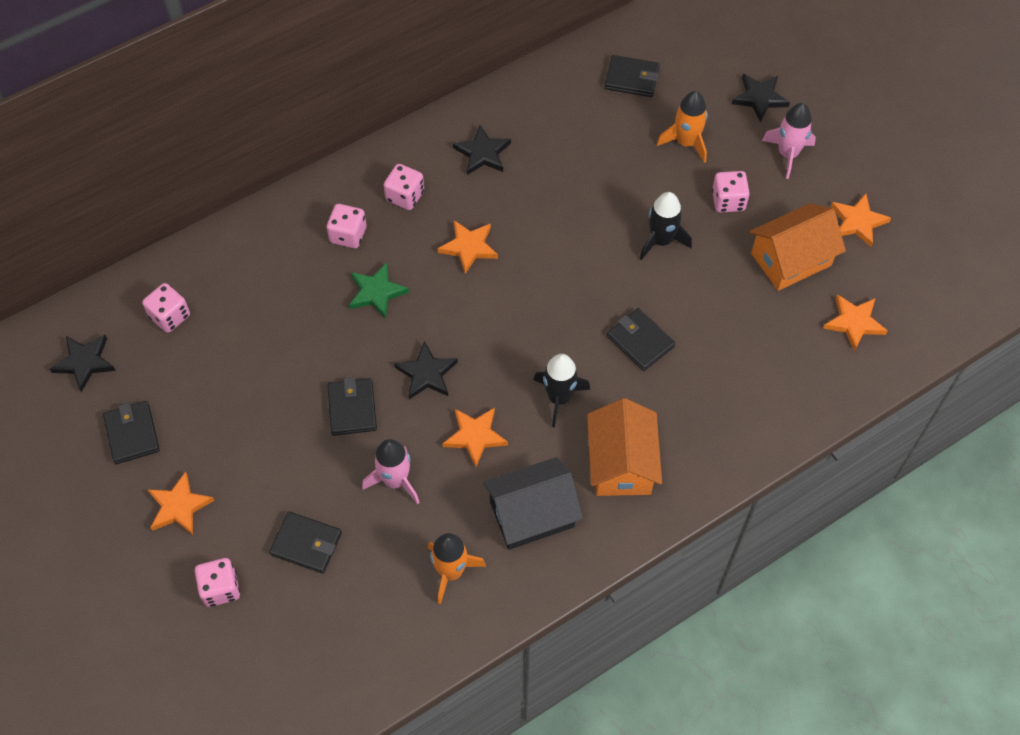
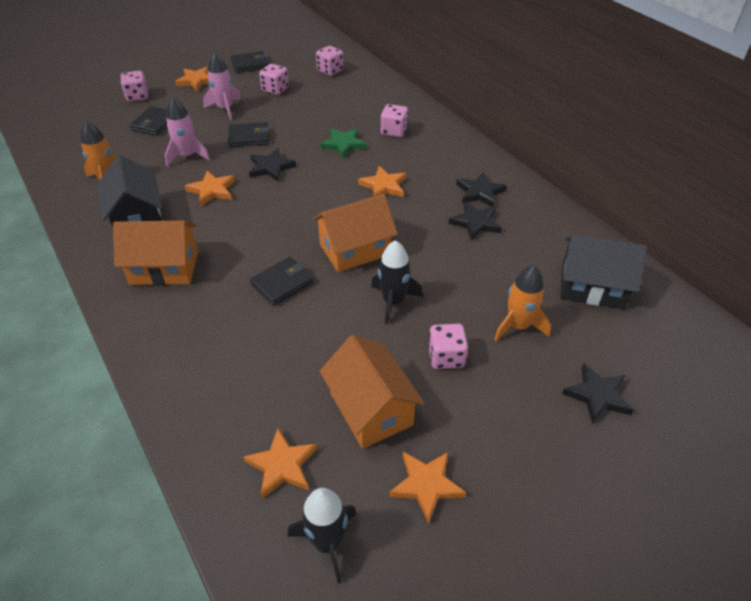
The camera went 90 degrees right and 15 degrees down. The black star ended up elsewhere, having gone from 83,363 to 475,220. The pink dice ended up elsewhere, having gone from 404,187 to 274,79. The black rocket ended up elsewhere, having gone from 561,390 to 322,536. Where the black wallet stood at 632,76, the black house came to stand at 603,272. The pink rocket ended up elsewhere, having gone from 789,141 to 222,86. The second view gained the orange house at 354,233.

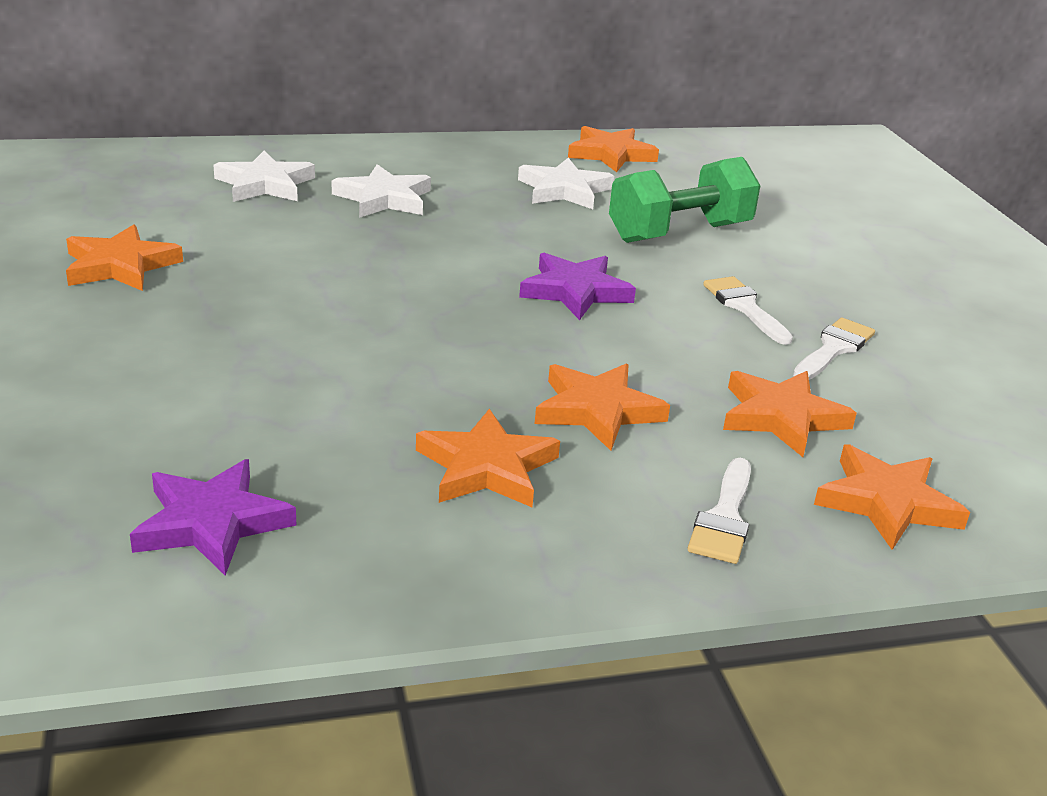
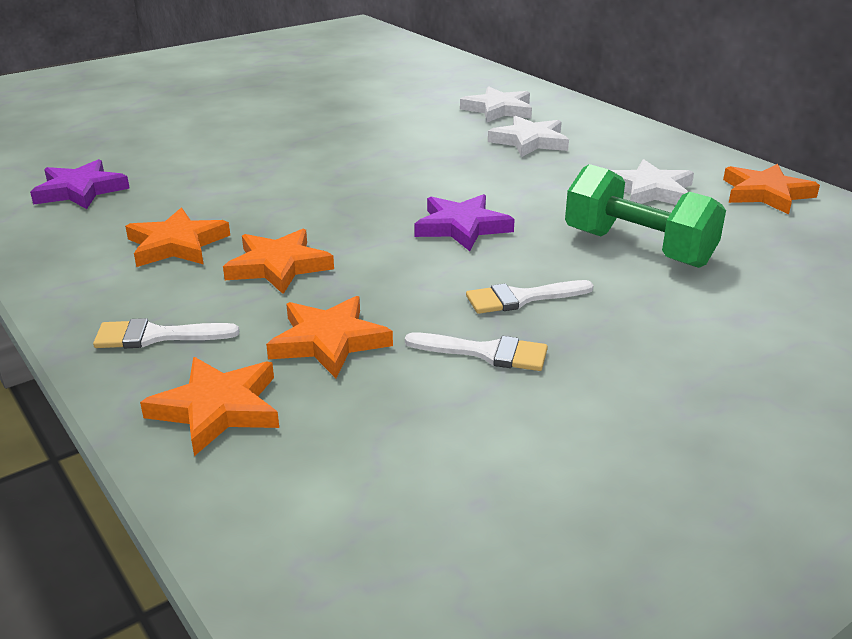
The camera went 70 degrees right and 0 degrees up. The second view lost the orange star at 124,258. The white brush at 748,310 ended up facing another way, 150 degrees counterclockwise from before.

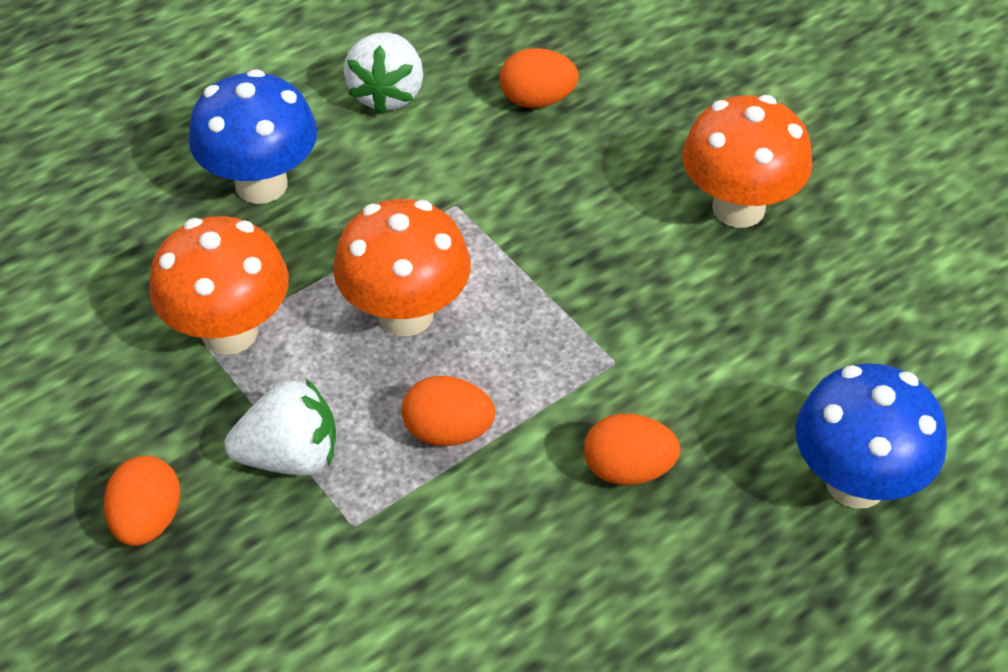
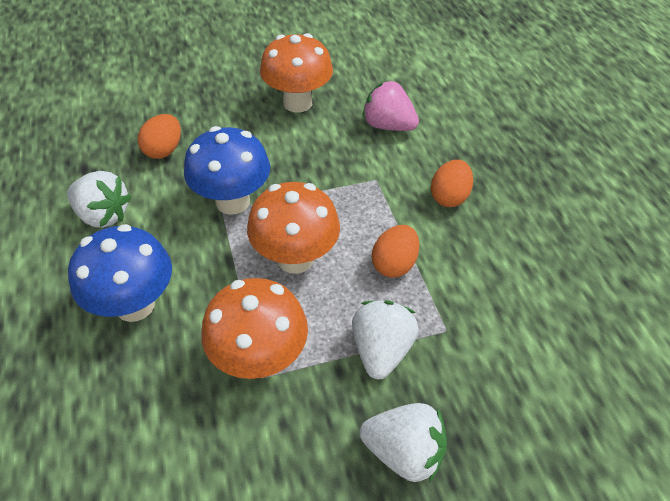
The camera went 70 degrees left and 0 degrees up. Where the orange egg stood at 142,501, the white strawberry came to stand at 403,442. The blue mushroom ended up elsewhere, having gone from 871,436 to 227,170. The second view gained the pink strawberry at 391,106.

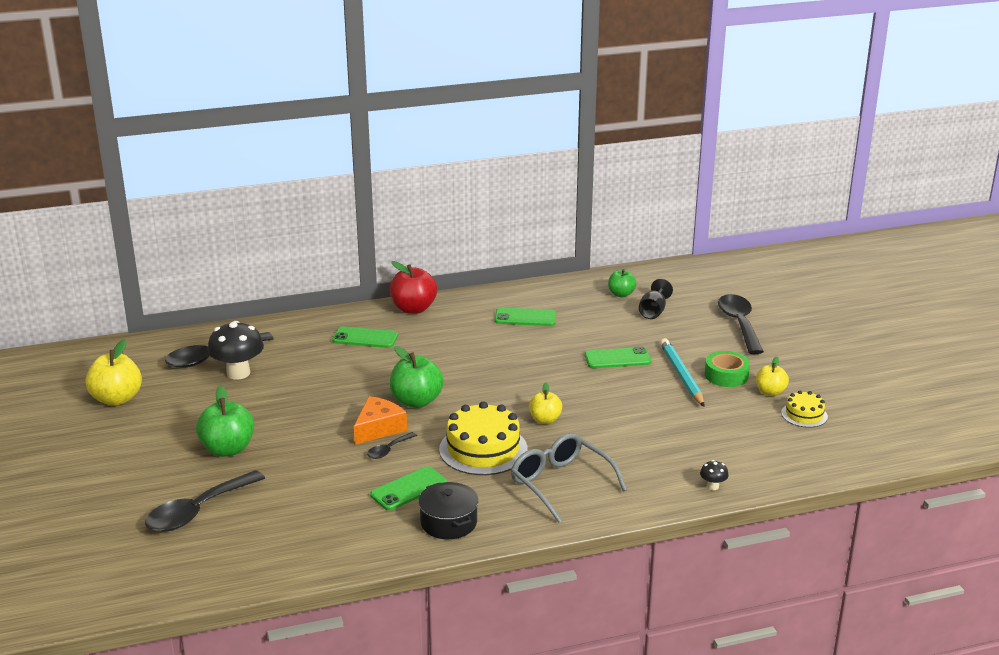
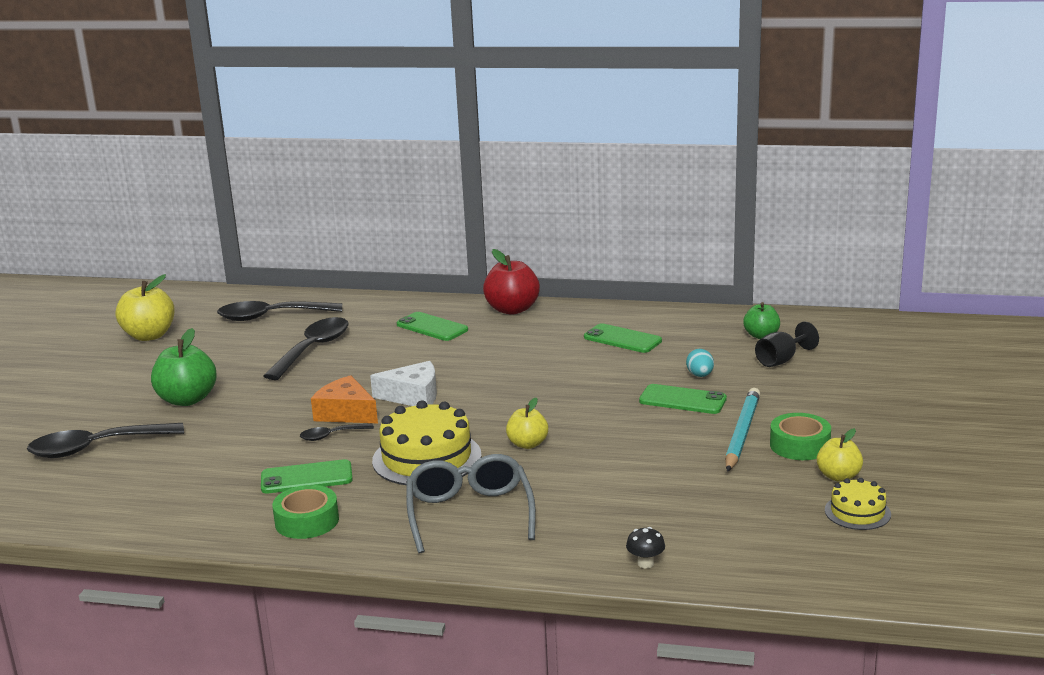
The camera went 30 degrees right and 5 degrees down. The second view lost the black mushroom at 235,350. The orange cheese at 380,420 ended up facing another way, 120 degrees counterclockwise from before. Where the green apple stood at 417,377, the white cheese came to stand at 403,383. Where the black pot stood at 448,510, the green tape came to stand at 305,512. The black spoon ended up elsewhere, having gone from 741,324 to 306,348. The second view gained the turquoise egg at 700,363.

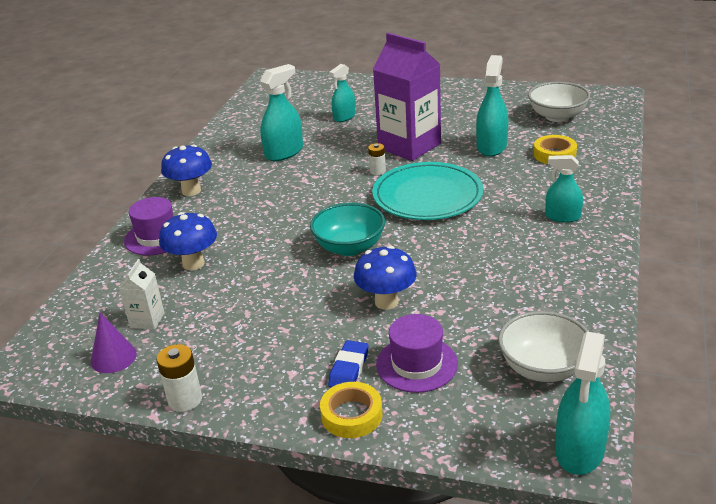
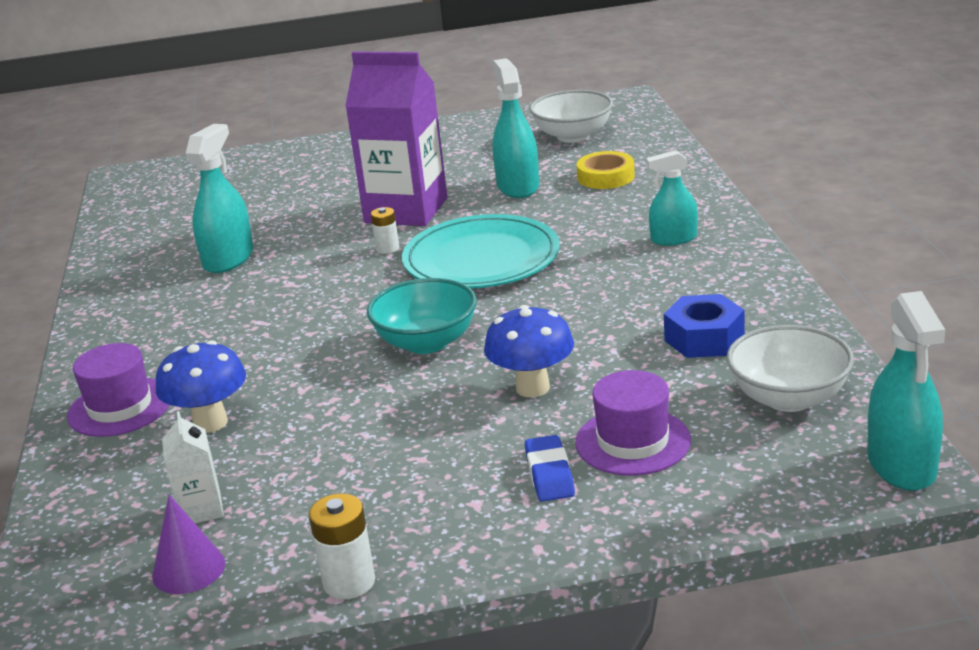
The camera went 25 degrees left and 5 degrees down. The second view lost the blue mushroom at 186,170. The second view lost the yellow tape at 351,410. The second view lost the turquoise spray bottle at 342,93. The second view gained the blue nut at 704,326.

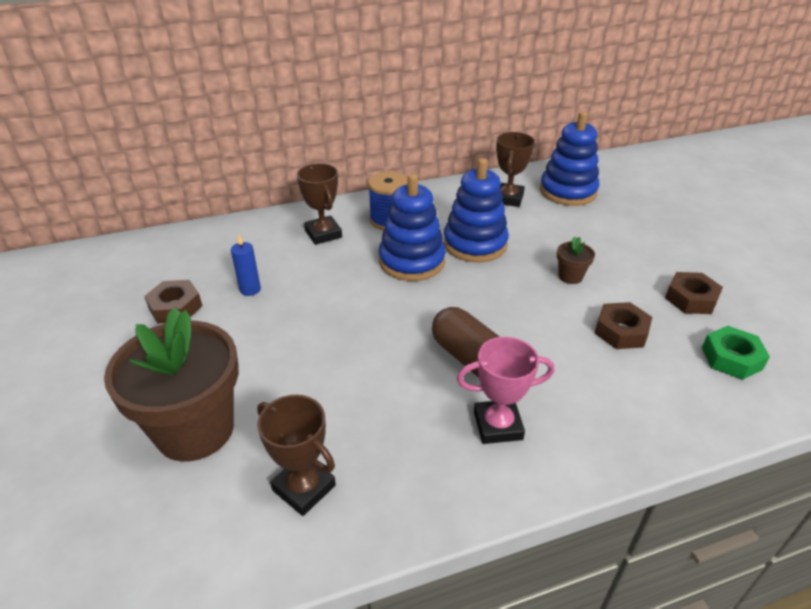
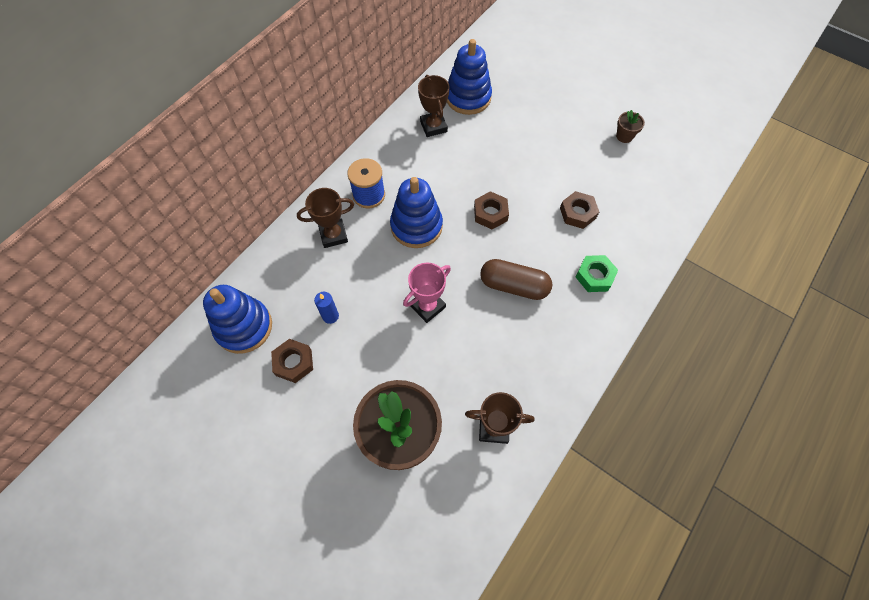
The camera went 35 degrees left and 25 degrees up. The brown trophy at 319,204 ended up facing another way, 45 degrees counterclockwise from before. The blue stacking toy ended up elsewhere, having gone from 476,210 to 237,319. The pink trophy ended up elsewhere, having gone from 505,390 to 427,293. The brown flower pot ended up elsewhere, having gone from 576,260 to 630,126. The brown nut ended up elsewhere, having gone from 694,293 to 491,210. The green nut ended up elsewhere, having gone from 736,353 to 597,273.

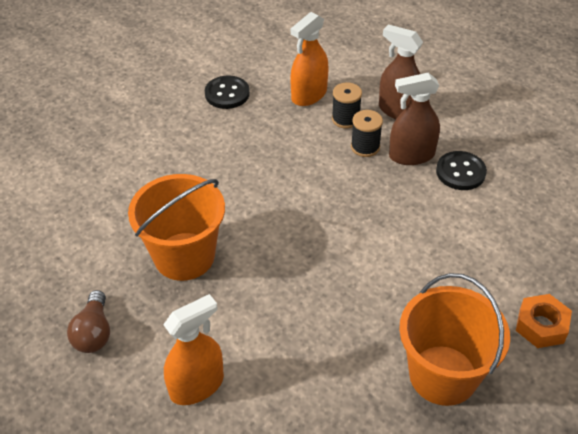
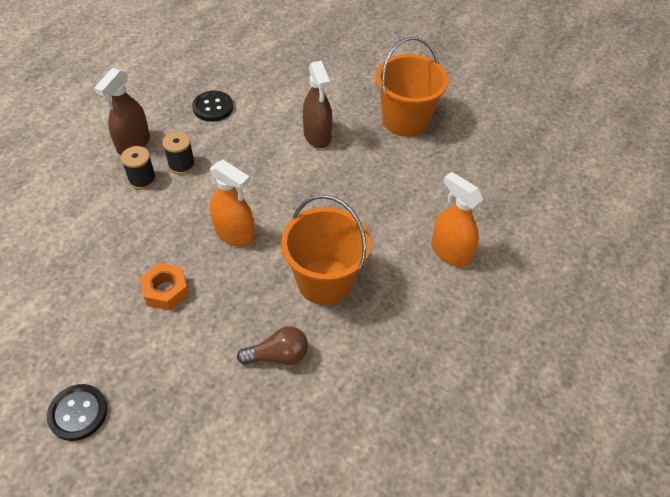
The camera went 100 degrees left and 5 degrees up. The brown light bulb ended up elsewhere, having gone from 88,321 to 272,345. The black button ended up elsewhere, having gone from 227,92 to 77,412. The orange spray bottle ended up elsewhere, having gone from 309,59 to 232,203. The brown spray bottle ended up elsewhere, having gone from 414,119 to 317,104. The orange nut ended up elsewhere, having gone from 544,321 to 164,287.

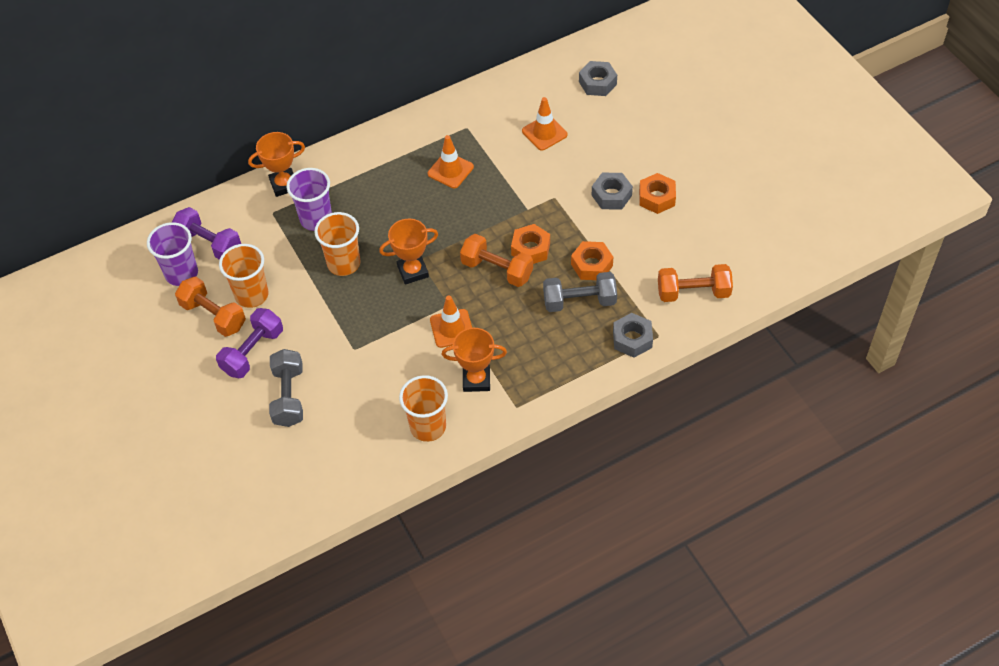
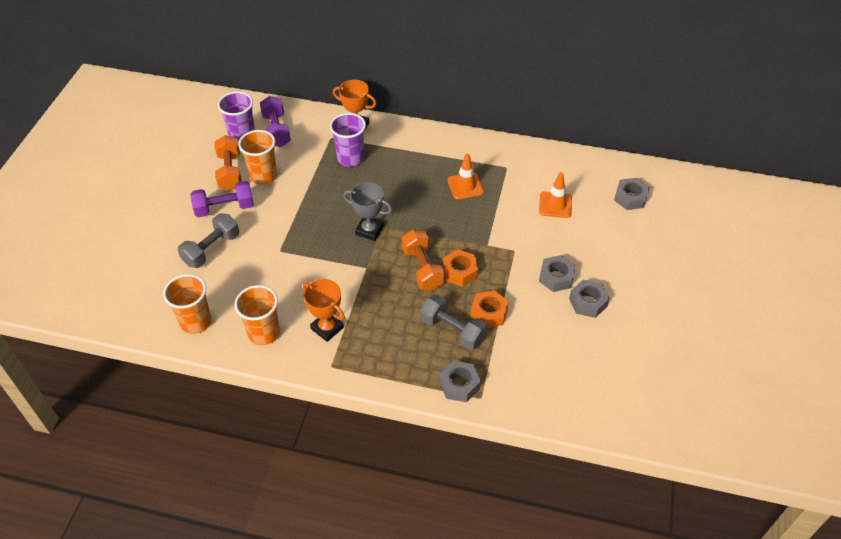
The camera went 40 degrees right and 5 degrees down. The orange cup ended up elsewhere, having gone from 337,244 to 187,304. What was the orange trophy at 408,252 turned into the grey trophy at 367,211. The second view lost the orange traffic cone at 451,321. What was the orange nut at 657,193 turned into the grey nut at 589,299. The second view lost the orange dumbbell at 695,283.

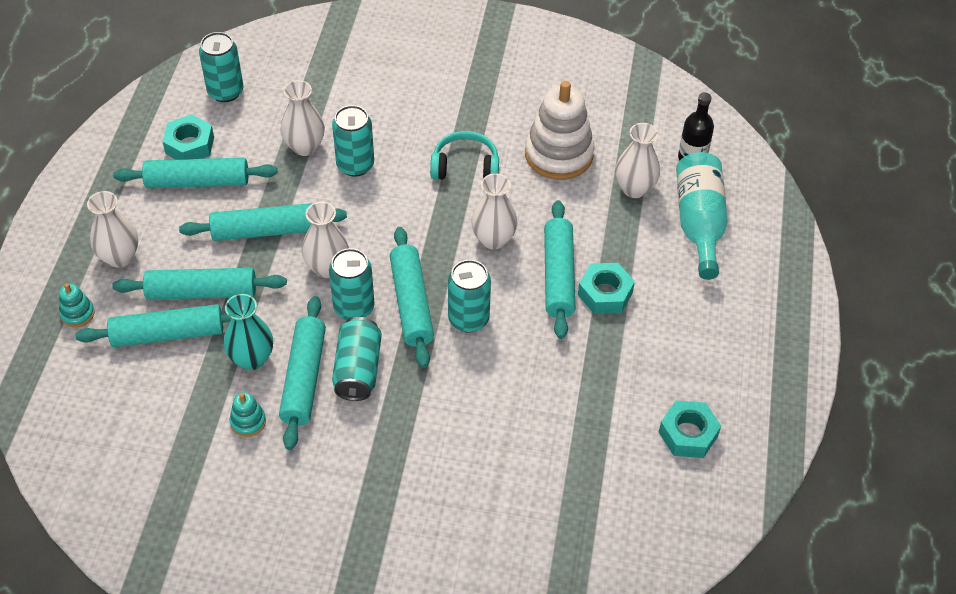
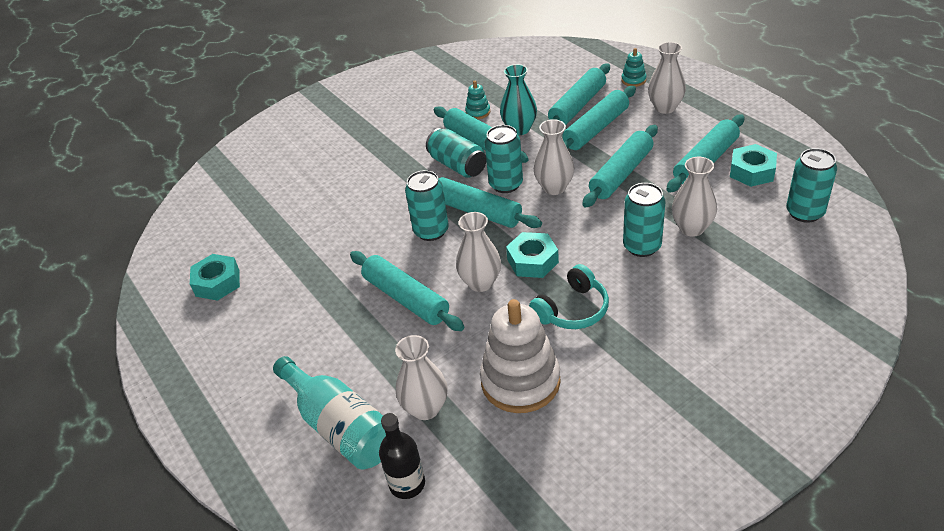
The camera went 140 degrees right and 10 degrees down. The turquoise nut ended up elsewhere, having gone from 606,288 to 532,255.

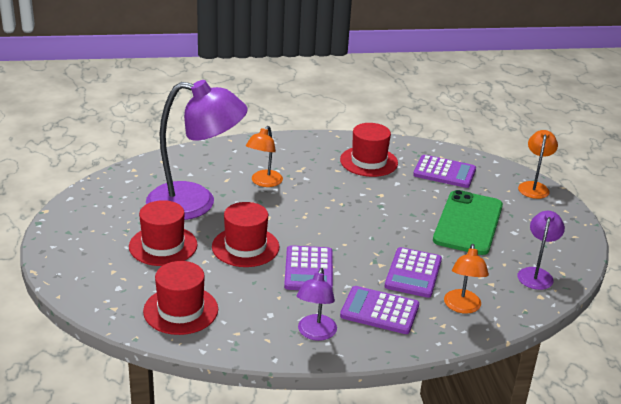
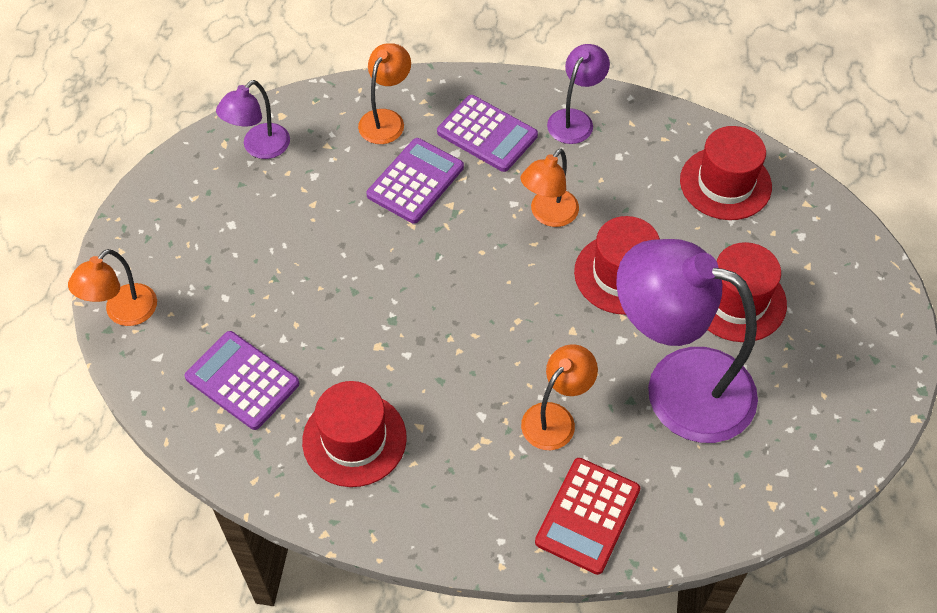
The camera went 160 degrees left and 25 degrees up. Where the purple calculator stood at 308,267, the orange lamp came to stand at 550,188. The second view lost the green phone at 468,222. The second view gained the red calculator at 587,516.

